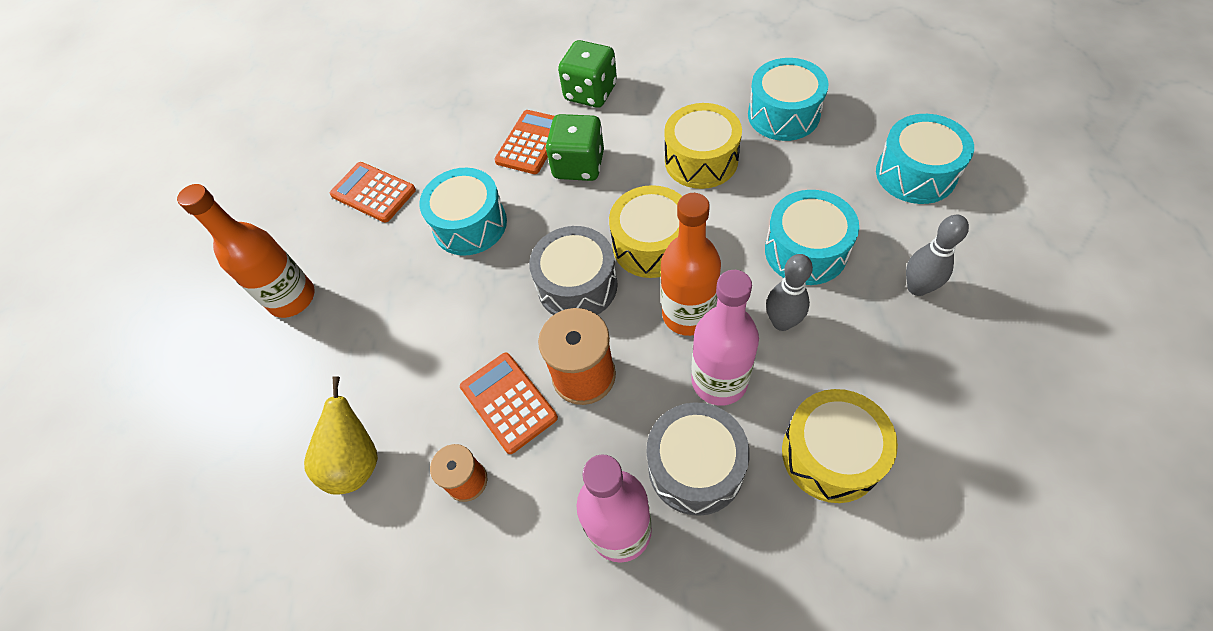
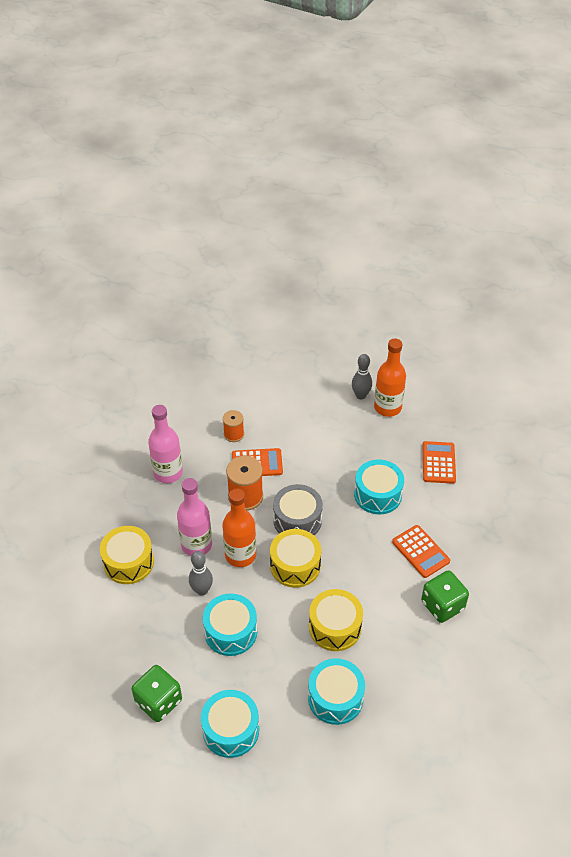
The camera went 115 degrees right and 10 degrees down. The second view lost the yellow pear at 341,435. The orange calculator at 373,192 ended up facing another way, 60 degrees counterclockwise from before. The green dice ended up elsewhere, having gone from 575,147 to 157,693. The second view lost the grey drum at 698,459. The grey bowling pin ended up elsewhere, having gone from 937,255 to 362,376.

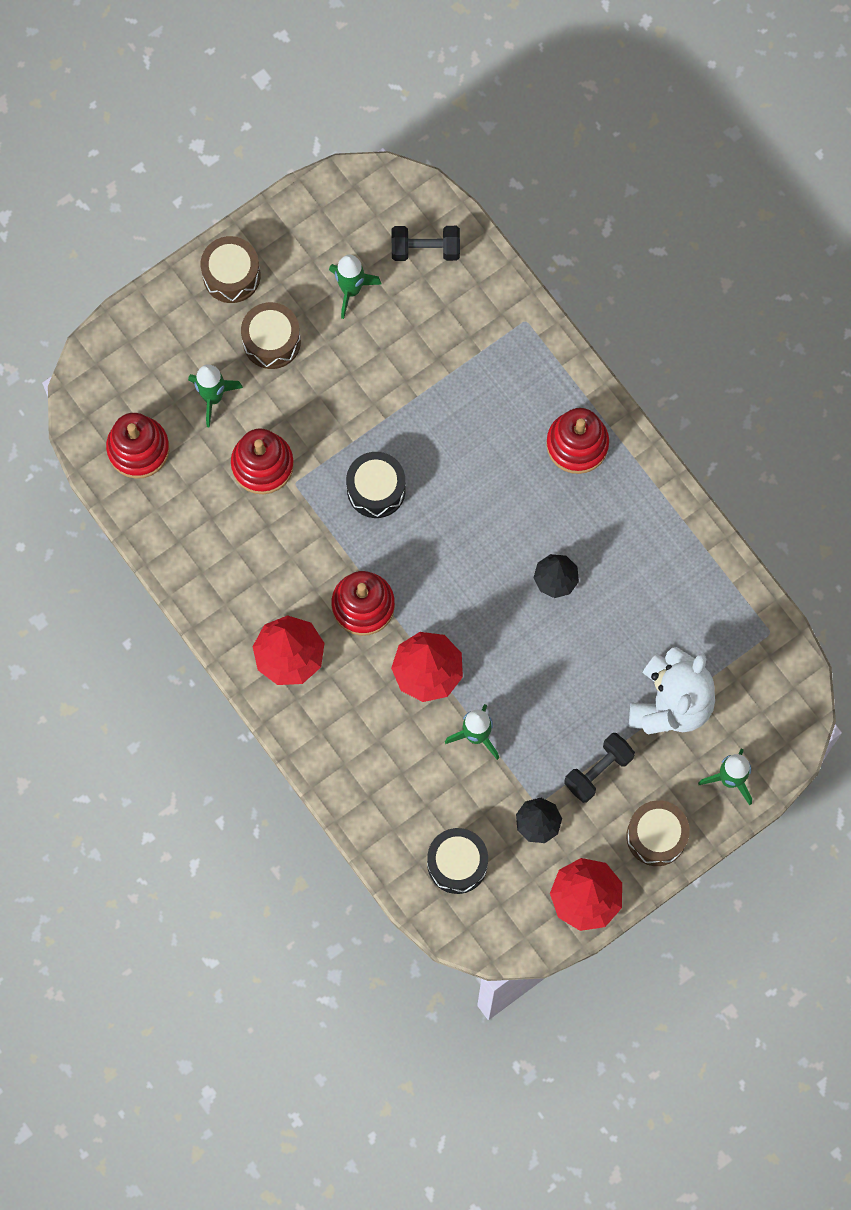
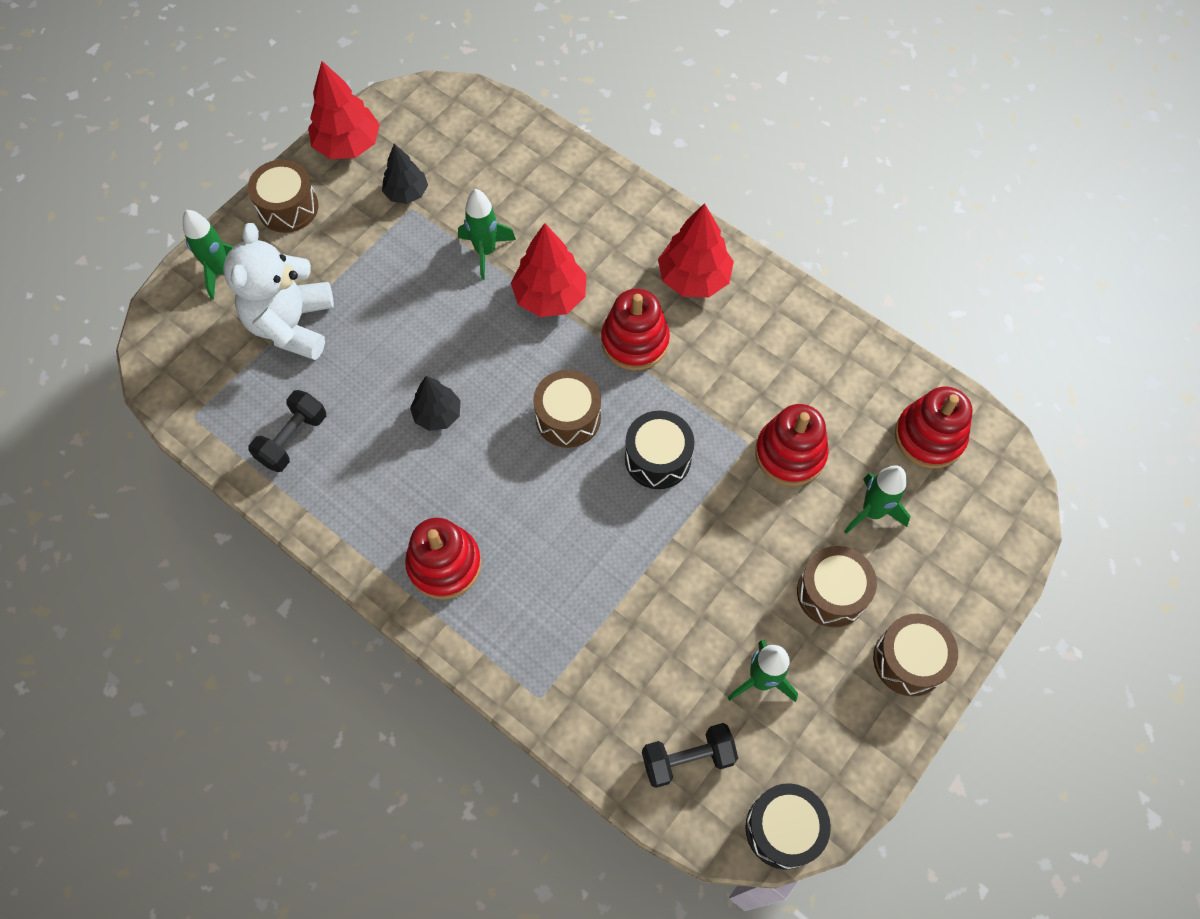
The camera went 165 degrees right and 10 degrees down. The black drum ended up elsewhere, having gone from 457,861 to 788,826. The black dumbbell ended up elsewhere, having gone from 599,768 to 287,431. The second view gained the brown drum at 567,409.

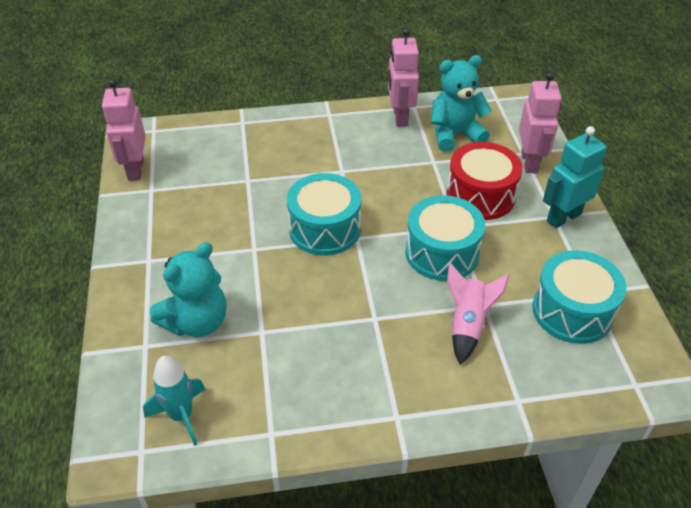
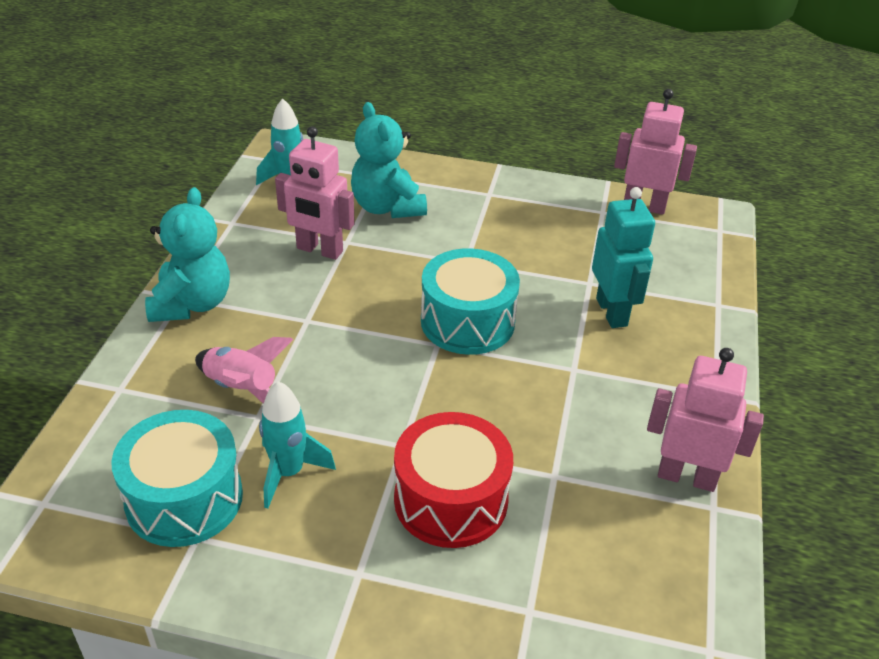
The camera went 110 degrees right and 5 degrees down. The second view lost the turquoise drum at 445,238. The turquoise teddy bear ended up elsewhere, having gone from 461,103 to 187,254. The pink robot ended up elsewhere, having gone from 540,122 to 315,193. The turquoise robot ended up elsewhere, having gone from 574,177 to 623,257. The second view gained the turquoise rocket at 297,445.

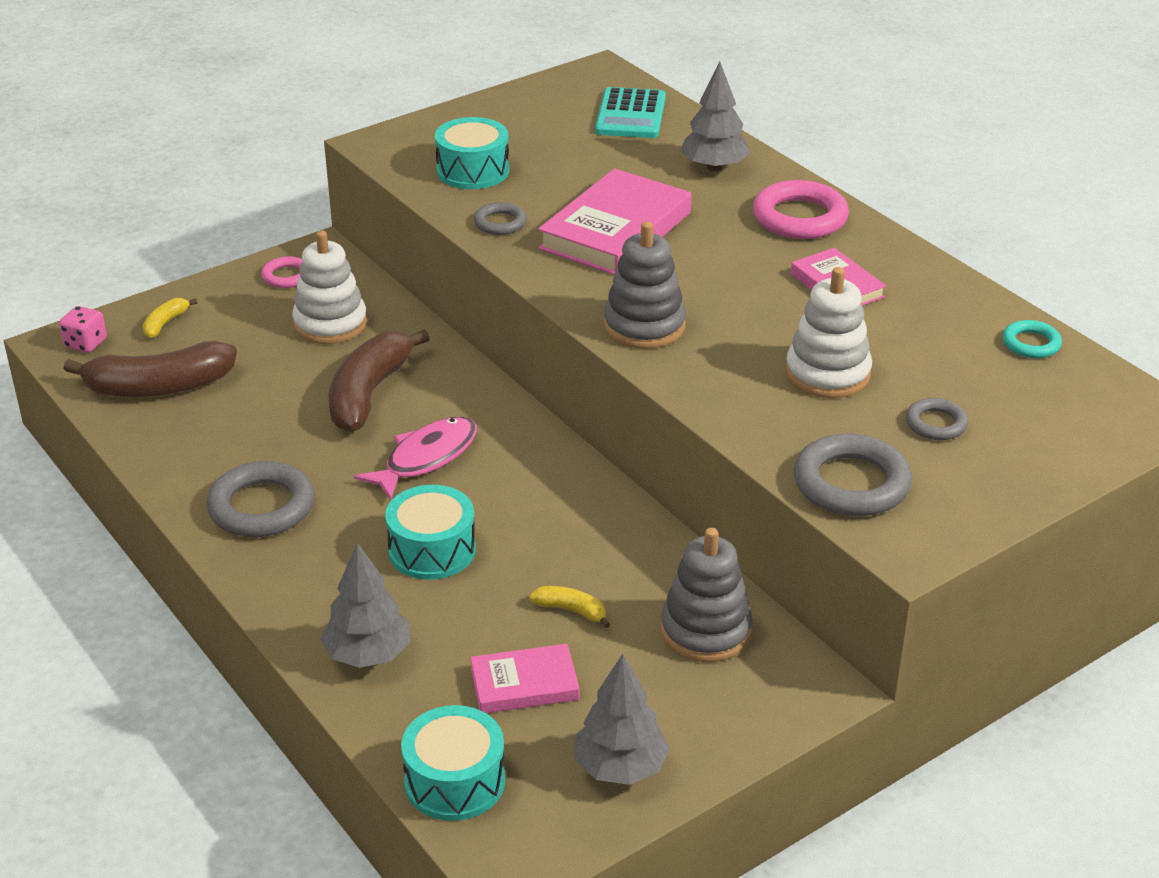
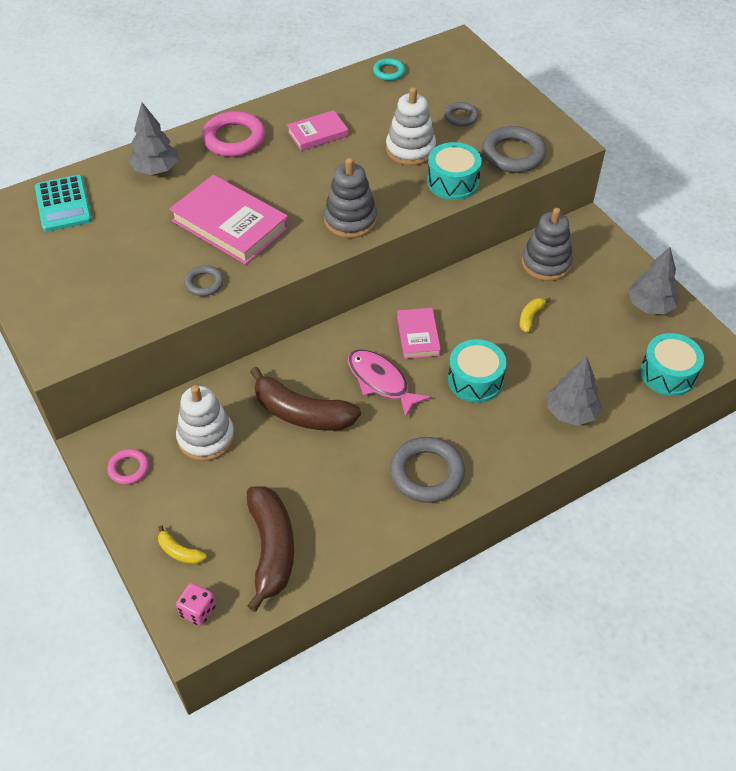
The camera went 85 degrees left and 15 degrees up. The turquoise drum ended up elsewhere, having gone from 472,153 to 454,171. The pink book ended up elsewhere, having gone from 524,678 to 419,333. The turquoise calculator at 630,112 ended up facing another way, 60 degrees clockwise from before.

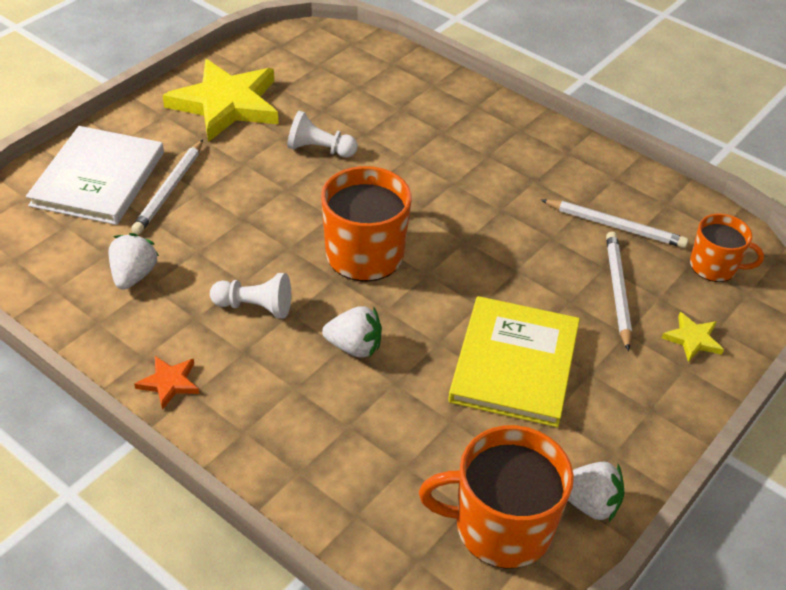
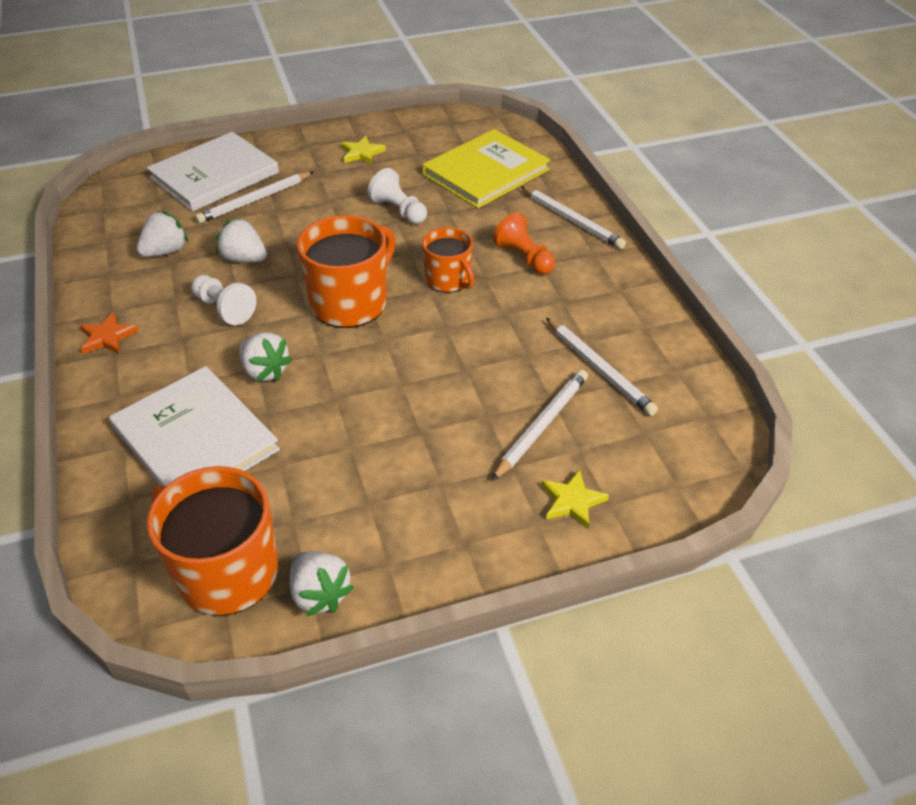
The camera went 35 degrees right and 0 degrees up. The size of the yellow star at 220,100 changed by a factor of 0.42. The yellow book ended up elsewhere, having gone from 514,361 to 486,168. The orange mug ended up elsewhere, having gone from 727,248 to 448,260. The second view gained the white book at 194,426. The second view gained the white strawberry at 241,240. The second view gained the orange pawn at 524,243. The second view gained the white pencil at 573,217.

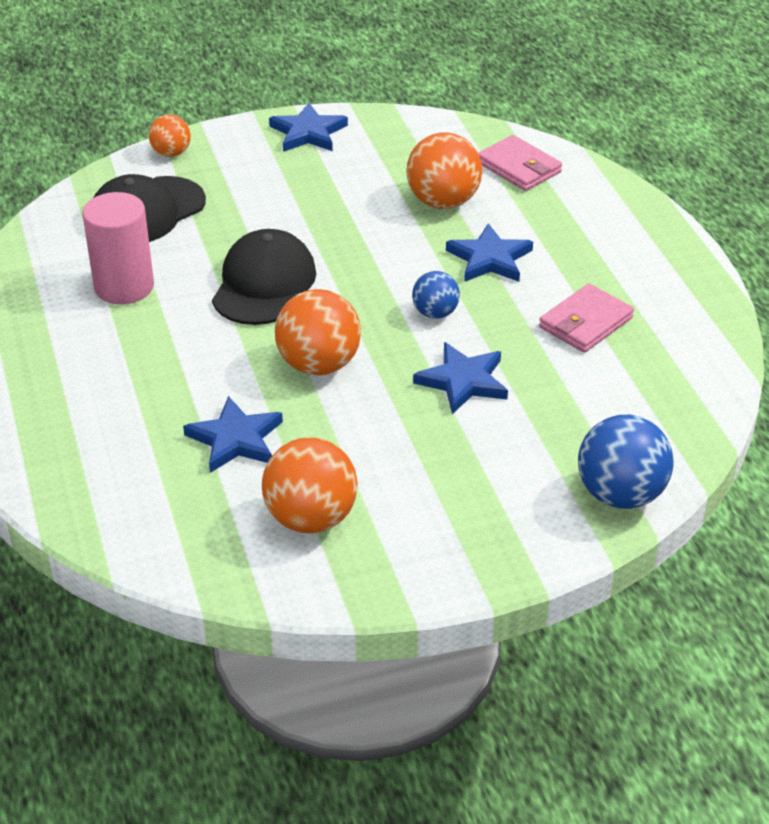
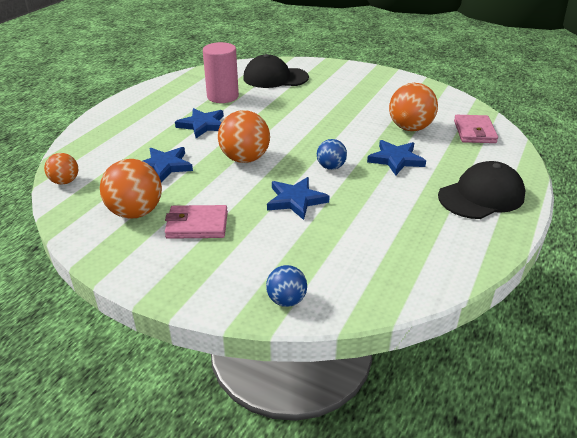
The camera went 45 degrees right and 5 degrees down. The orange ball ended up elsewhere, having gone from 169,135 to 61,168. The black cap ended up elsewhere, having gone from 264,277 to 482,190. The blue star ended up elsewhere, having gone from 308,127 to 199,123. The pink wallet ended up elsewhere, having gone from 586,318 to 196,222. The size of the blue ball at 626,462 changed by a factor of 0.58.

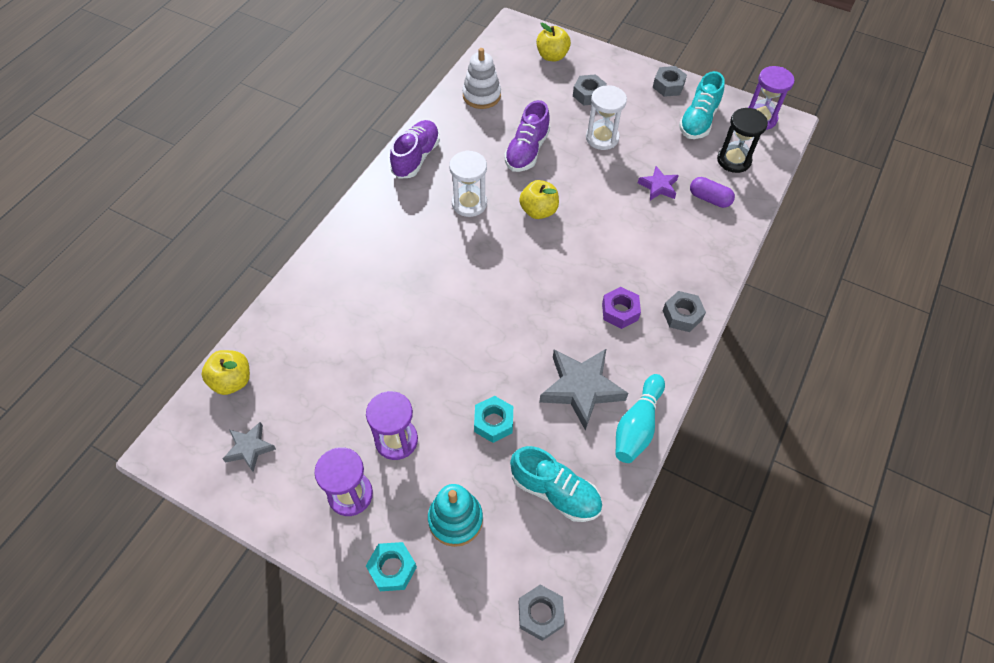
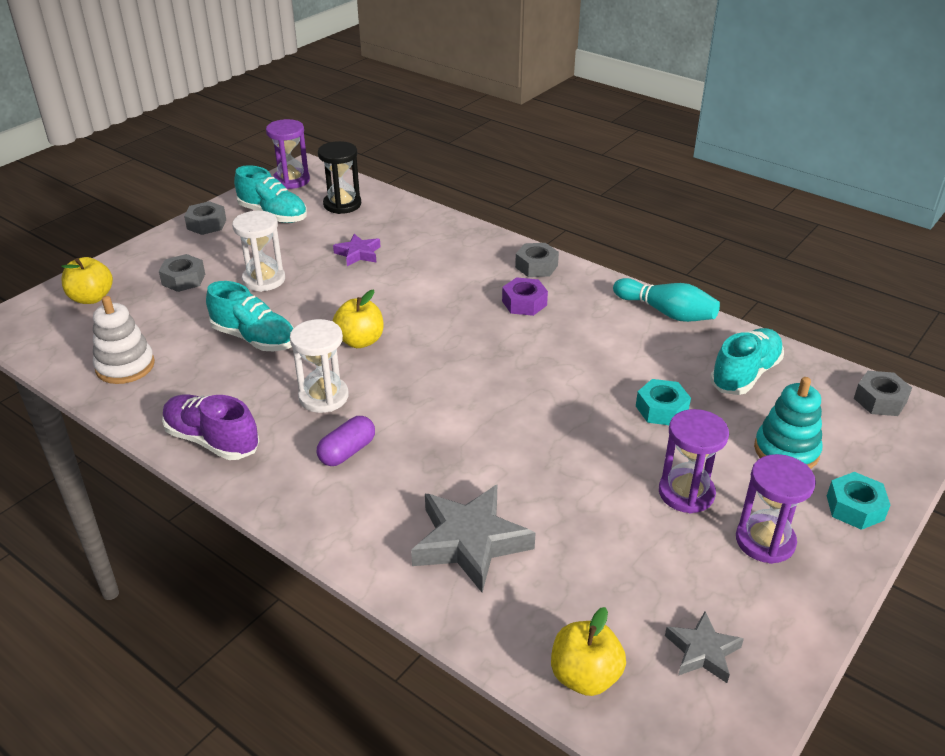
The camera went 80 degrees left and 20 degrees down. What was the purple shoe at 527,136 turned into the turquoise shoe at 250,316. The grey star ended up elsewhere, having gone from 584,389 to 473,539. The purple capsule ended up elsewhere, having gone from 712,192 to 346,441.

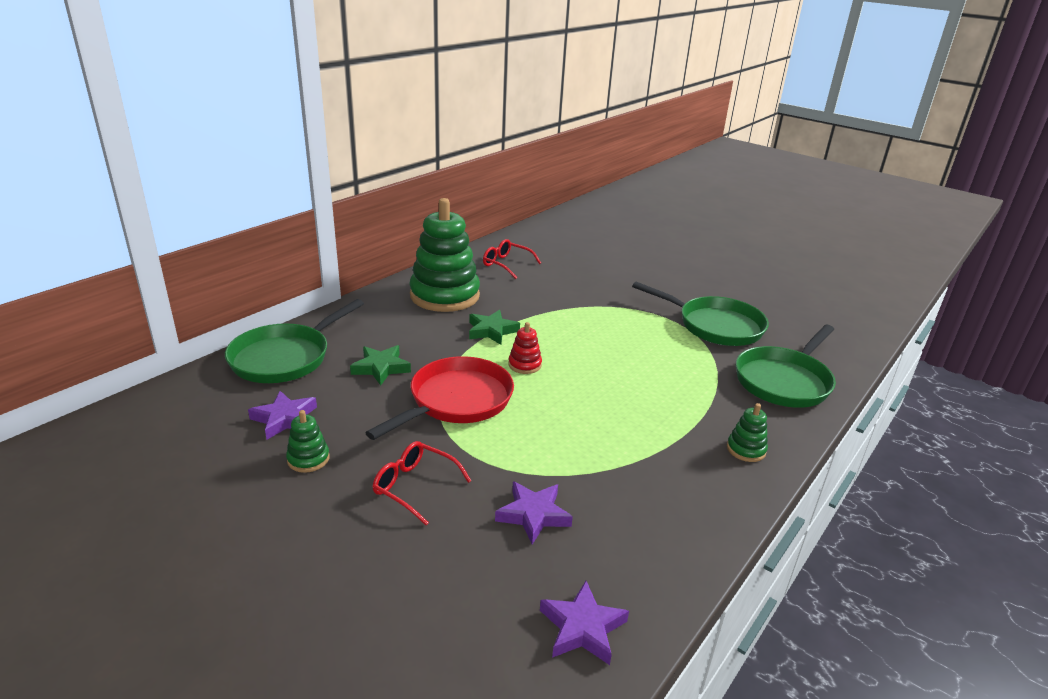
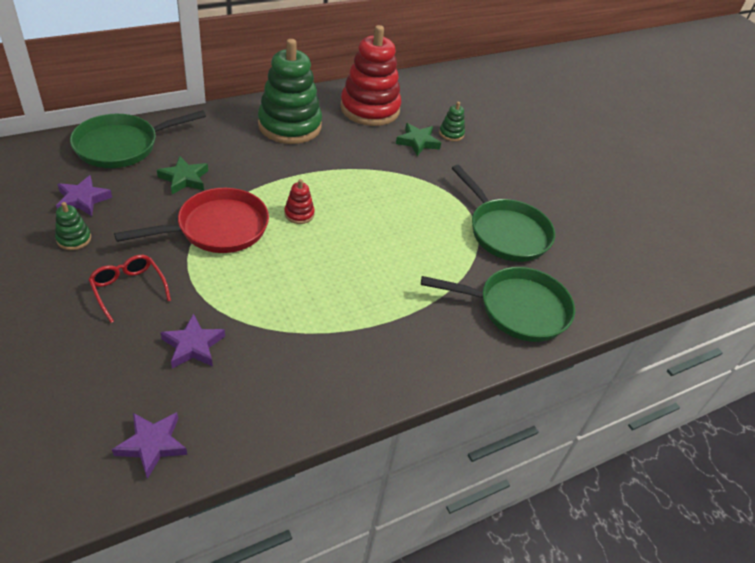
The camera went 20 degrees right and 15 degrees up. The green star ended up elsewhere, having gone from 494,327 to 418,139. Where the red glasses stood at 512,259, the red stacking toy came to stand at 370,75. The green stacking toy ended up elsewhere, having gone from 747,432 to 452,121. The green pan at 786,366 ended up facing another way, 150 degrees counterclockwise from before.

